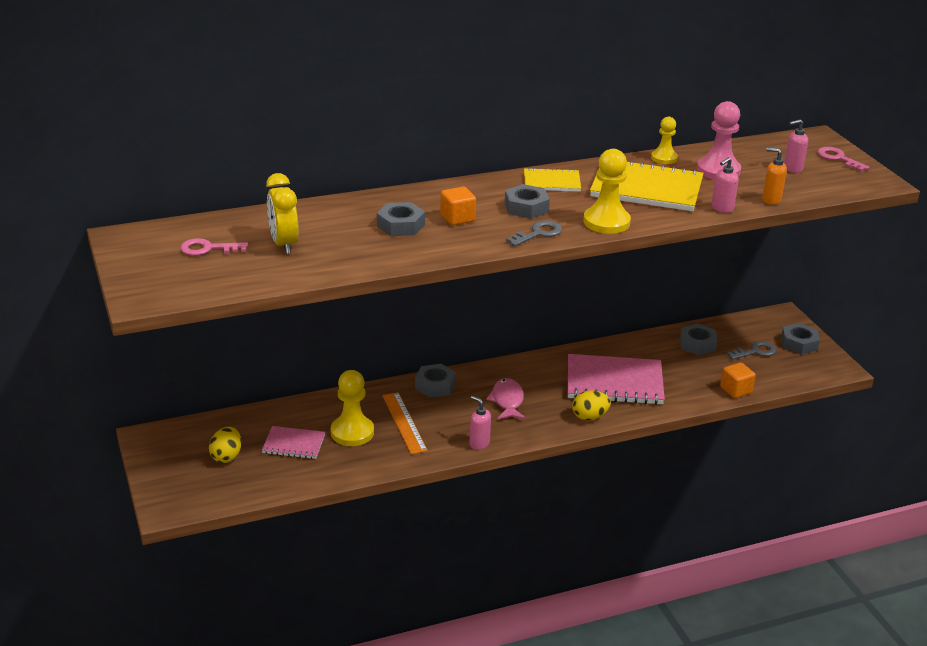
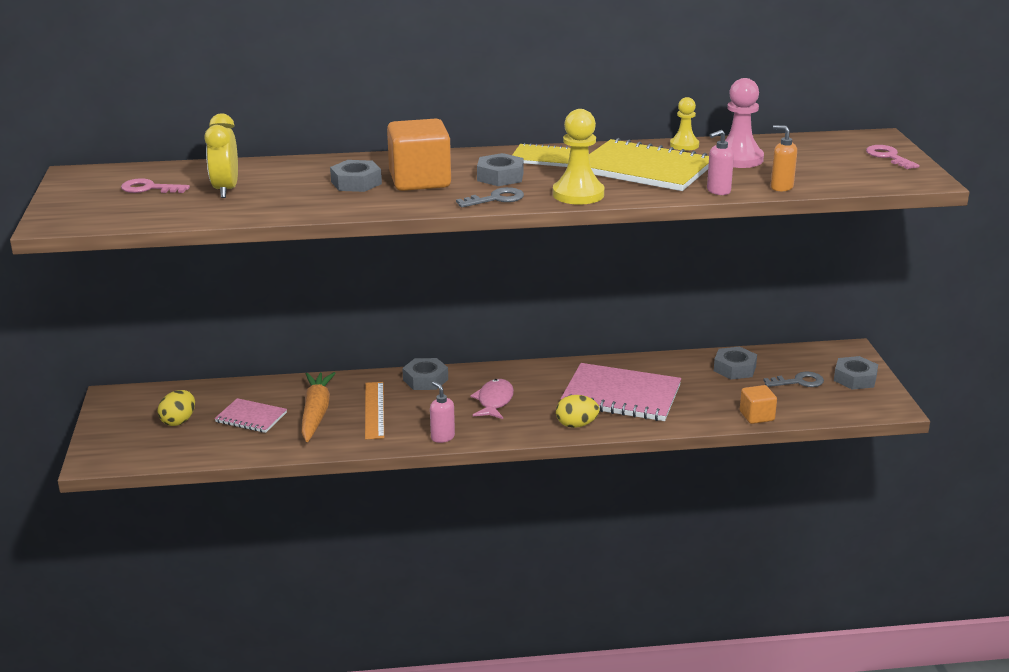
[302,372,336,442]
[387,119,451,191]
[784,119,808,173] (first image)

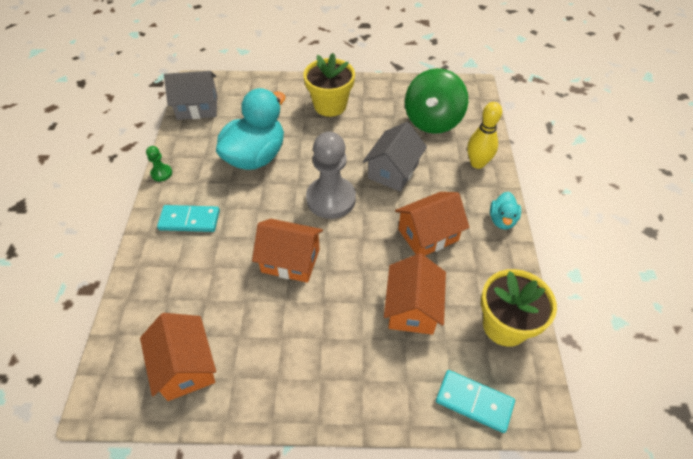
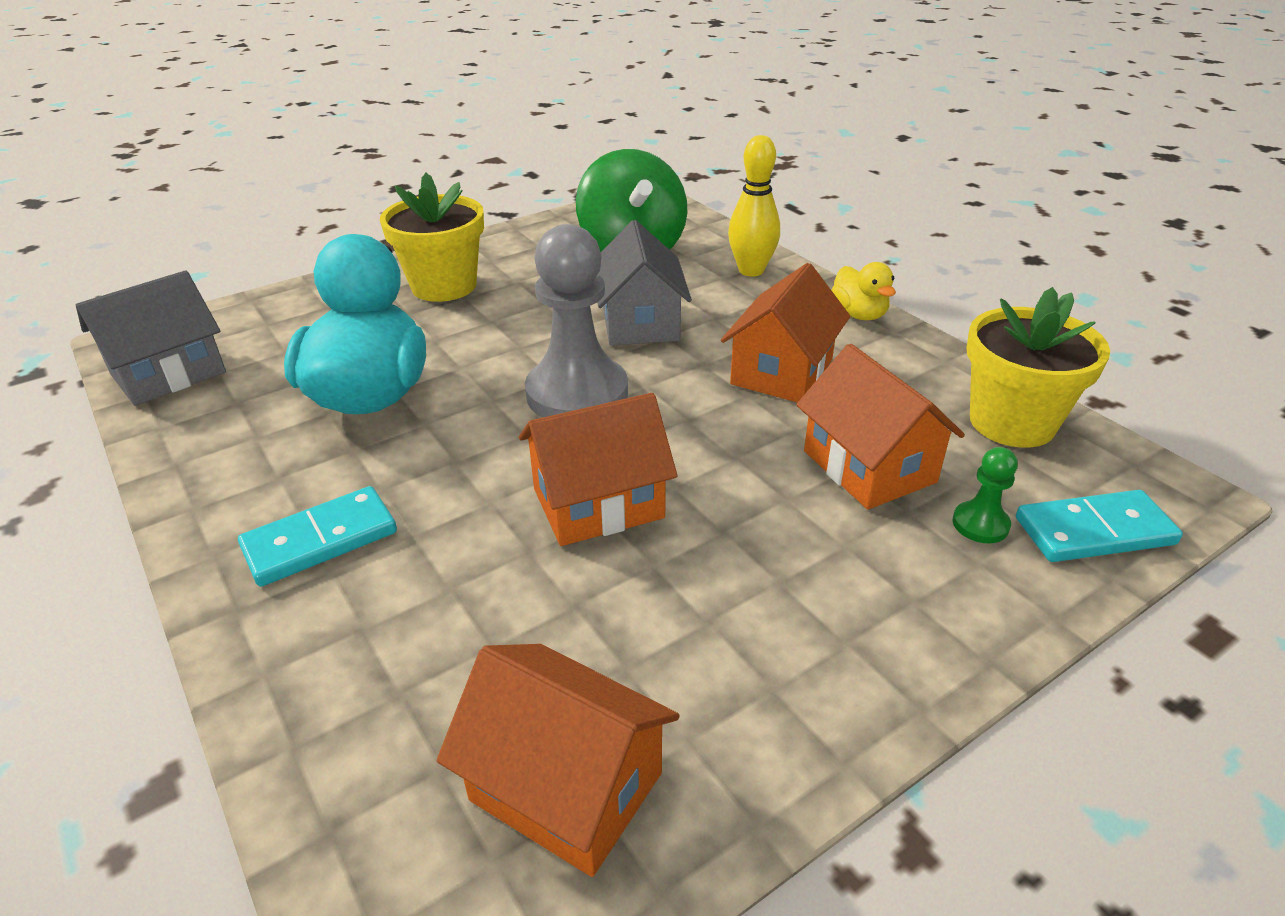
[953,447,1018,543]
[831,262,896,320]

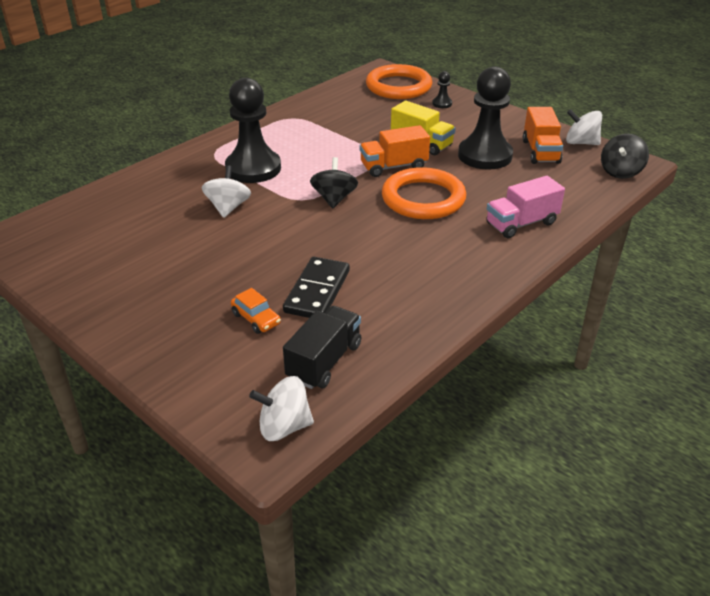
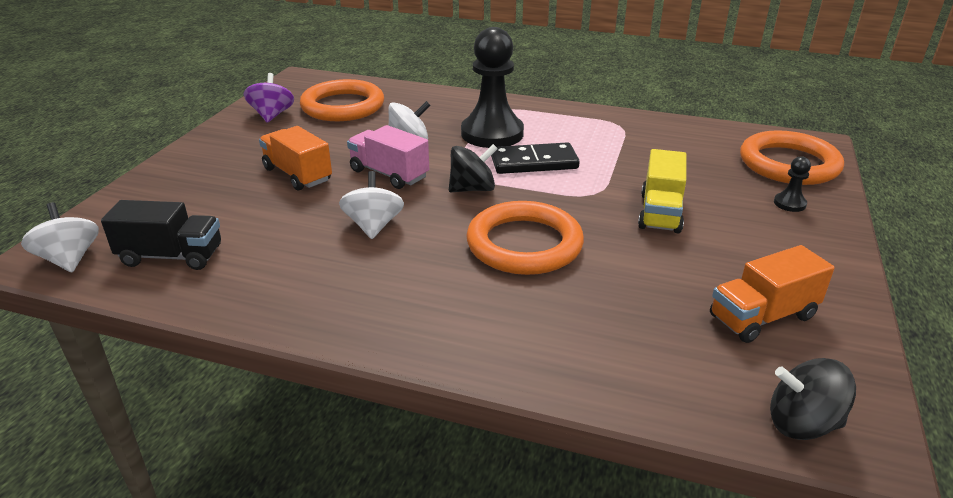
[231,288,281,334] (first image)
[491,142,580,174]
[259,126,332,191]
[458,66,513,170] (first image)
[347,125,429,189]
[339,171,404,239]
[244,73,294,123]
[300,79,384,121]

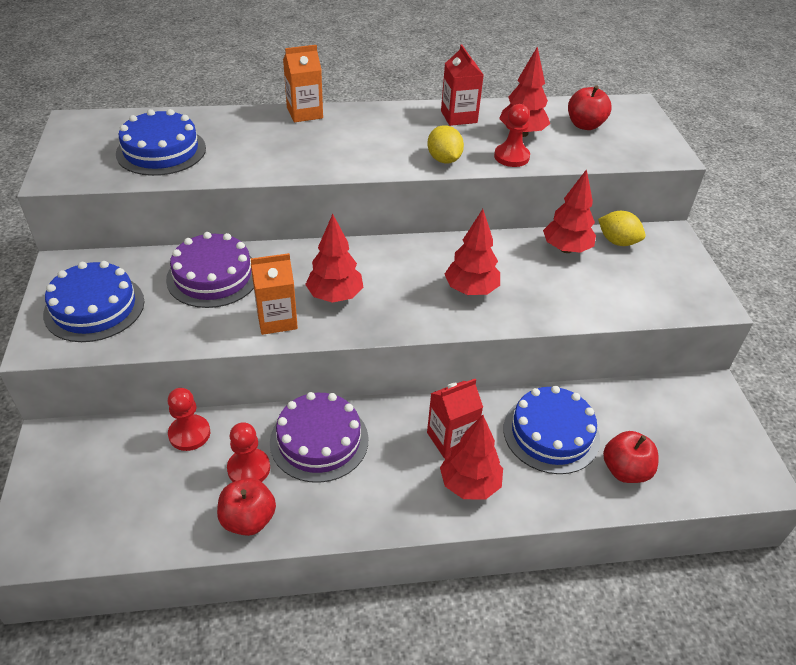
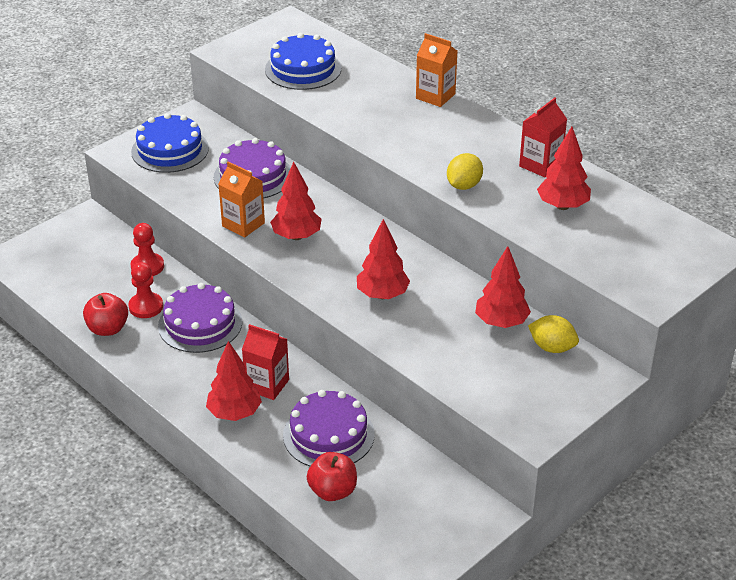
[494,104,530,167] (first image)
[283,390,375,466]
[568,85,612,130] (first image)
[528,315,579,353]

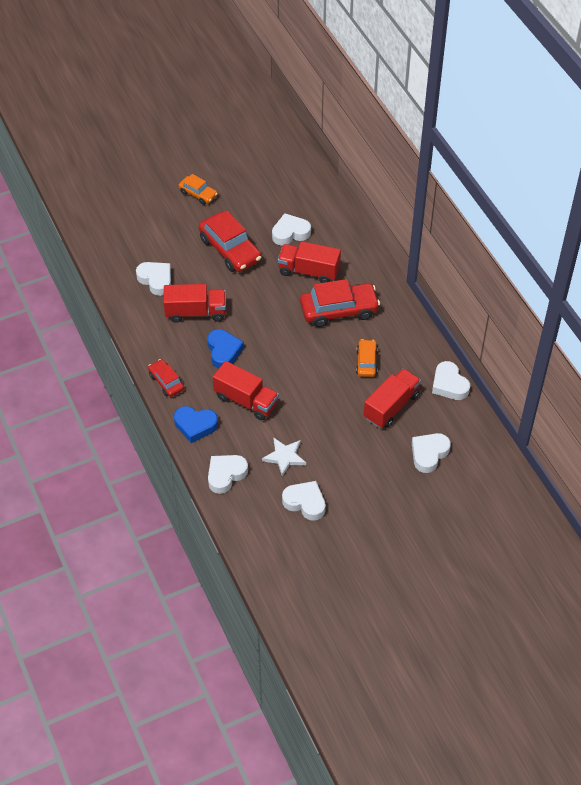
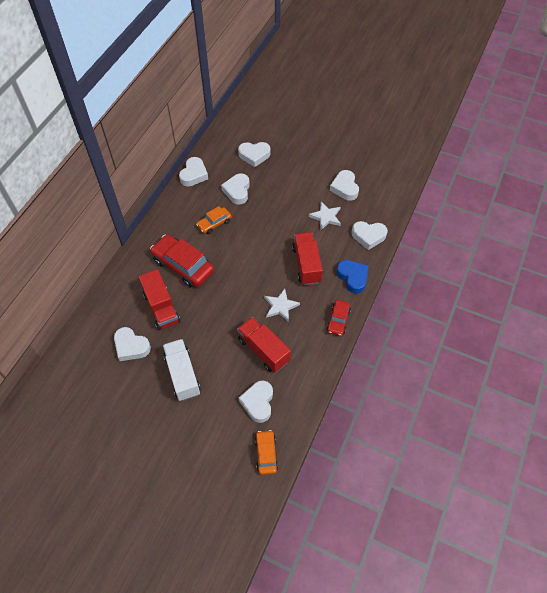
[255,430,278,475]
[163,339,201,401]
[264,289,300,322]
[221,173,250,205]

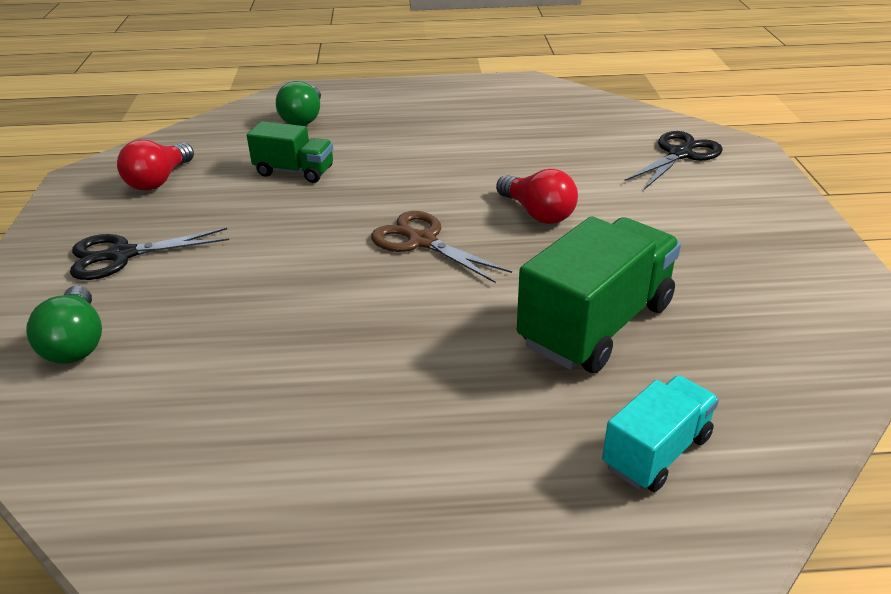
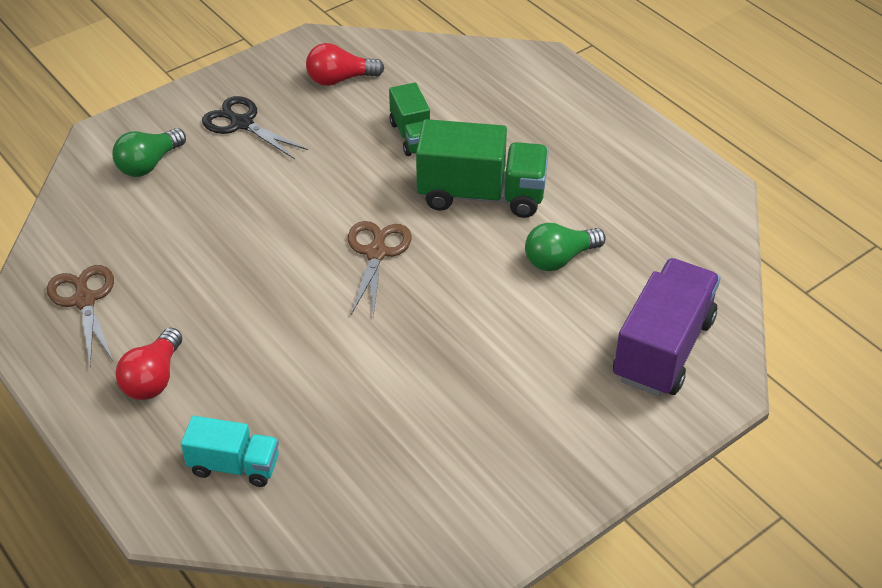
[525,222,606,271]
[115,328,182,400]
[416,119,549,218]
[613,258,721,396]
[47,265,114,366]

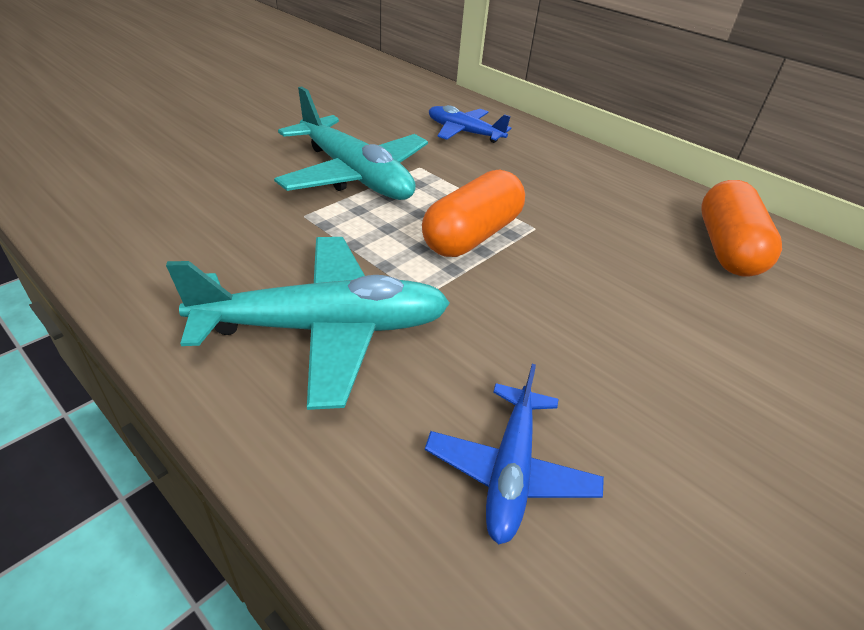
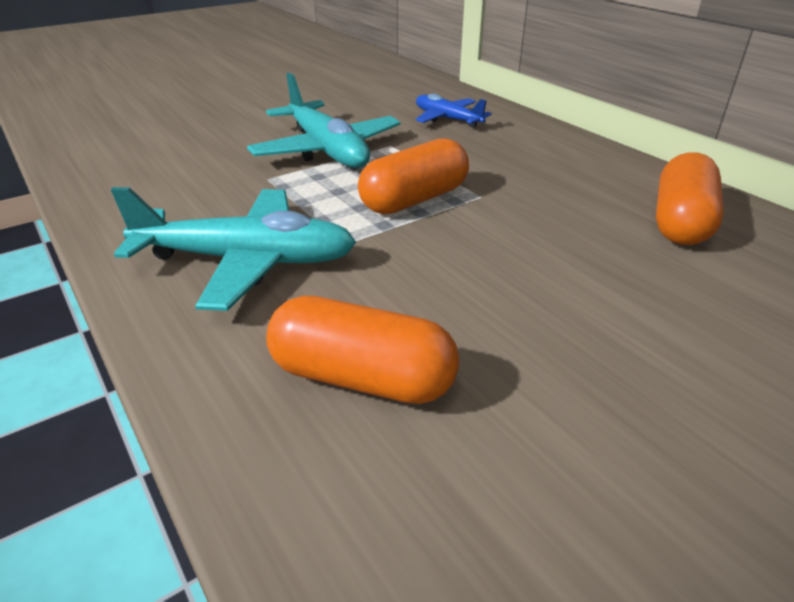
[266,295,460,404]

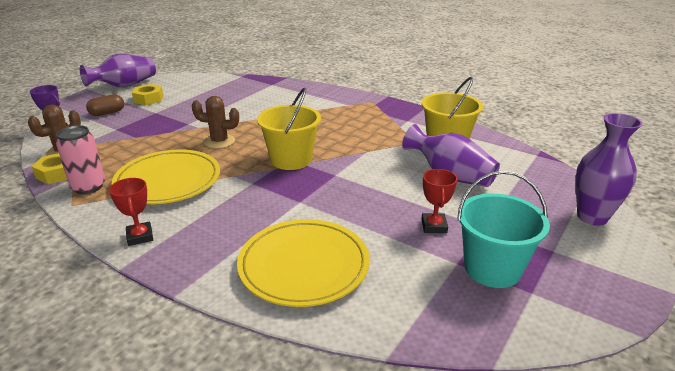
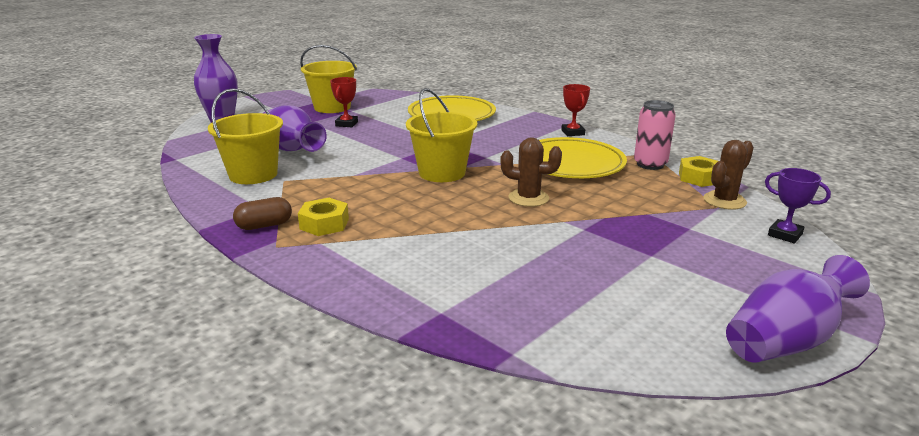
[233,197,292,230]
[298,198,349,236]
[300,45,357,113]

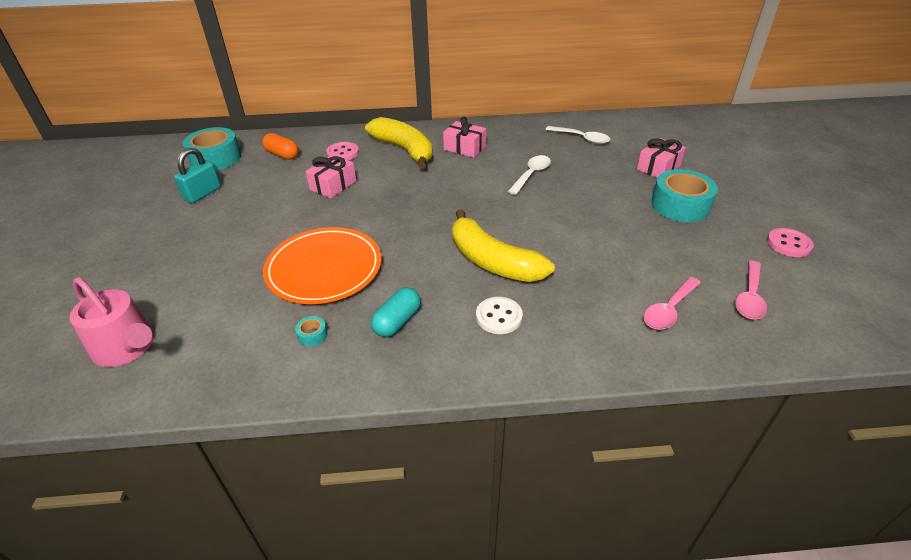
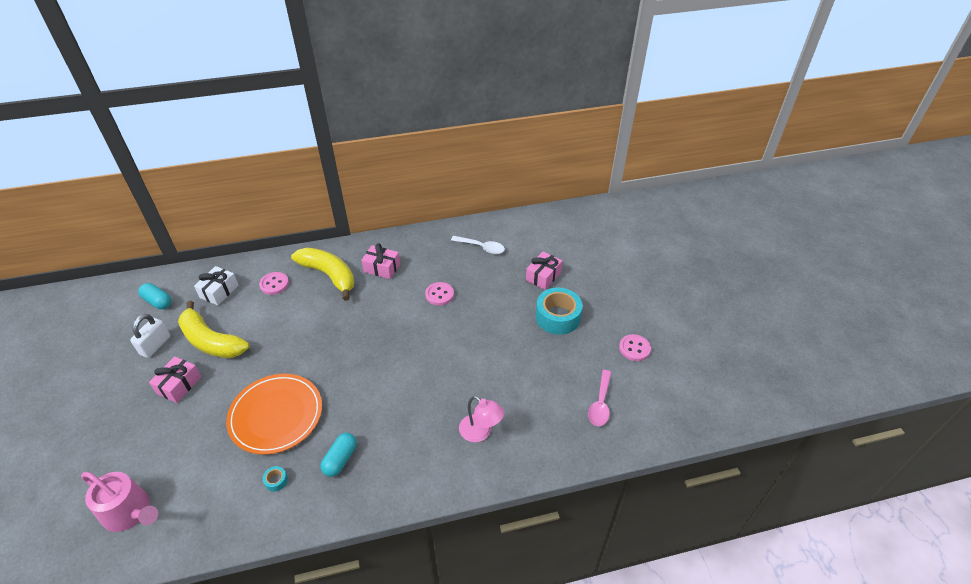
[130,314,170,358]
[138,283,172,309]
[194,266,239,305]
[149,356,201,403]
[178,301,249,358]
[476,297,523,334] (first image)
[425,282,454,306]
[643,277,701,330] (first image)
[459,396,504,442]

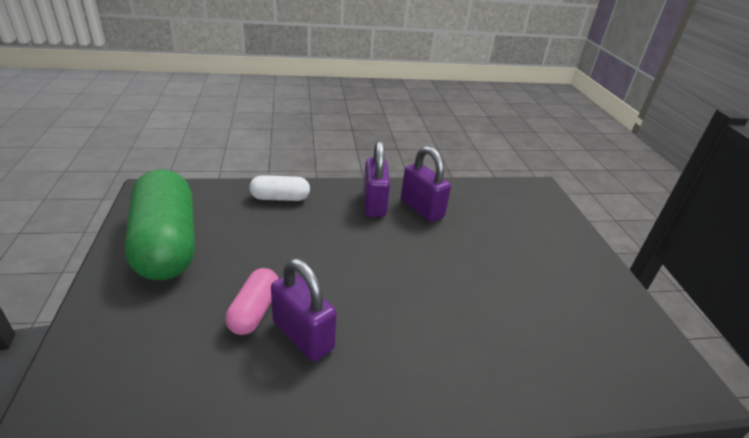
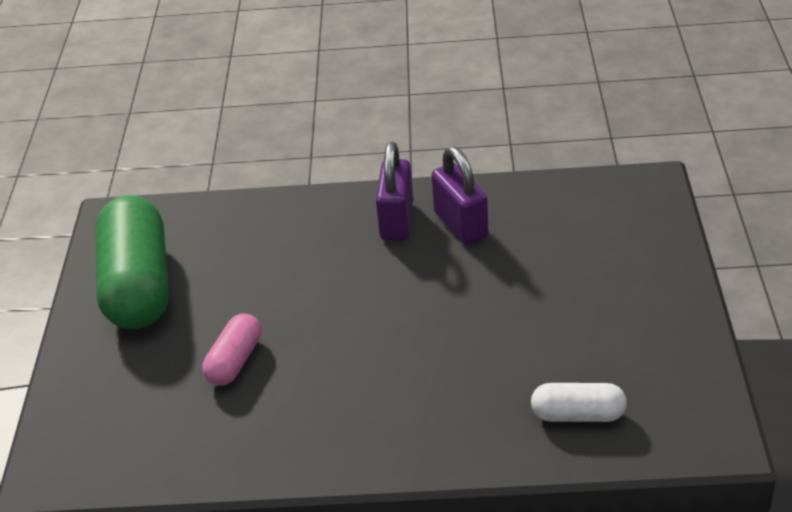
[531,383,627,422]
[271,258,337,361] (first image)

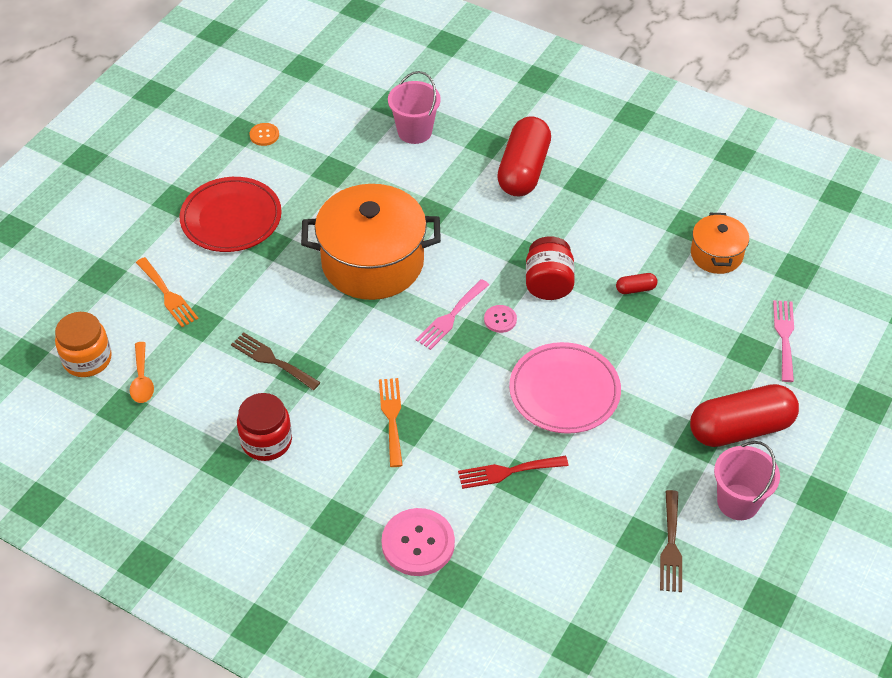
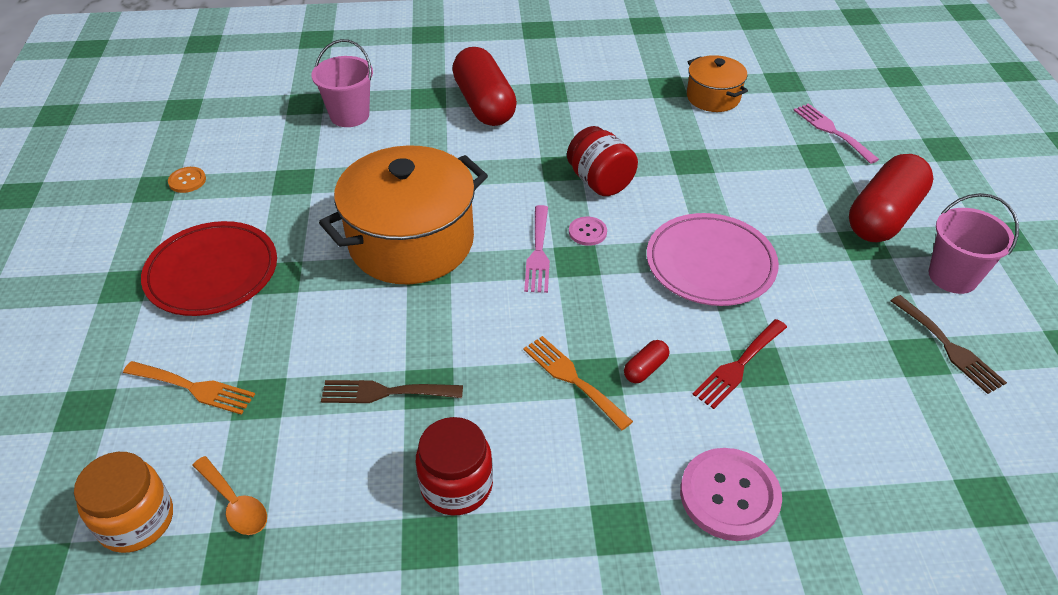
[624,340,669,383]

